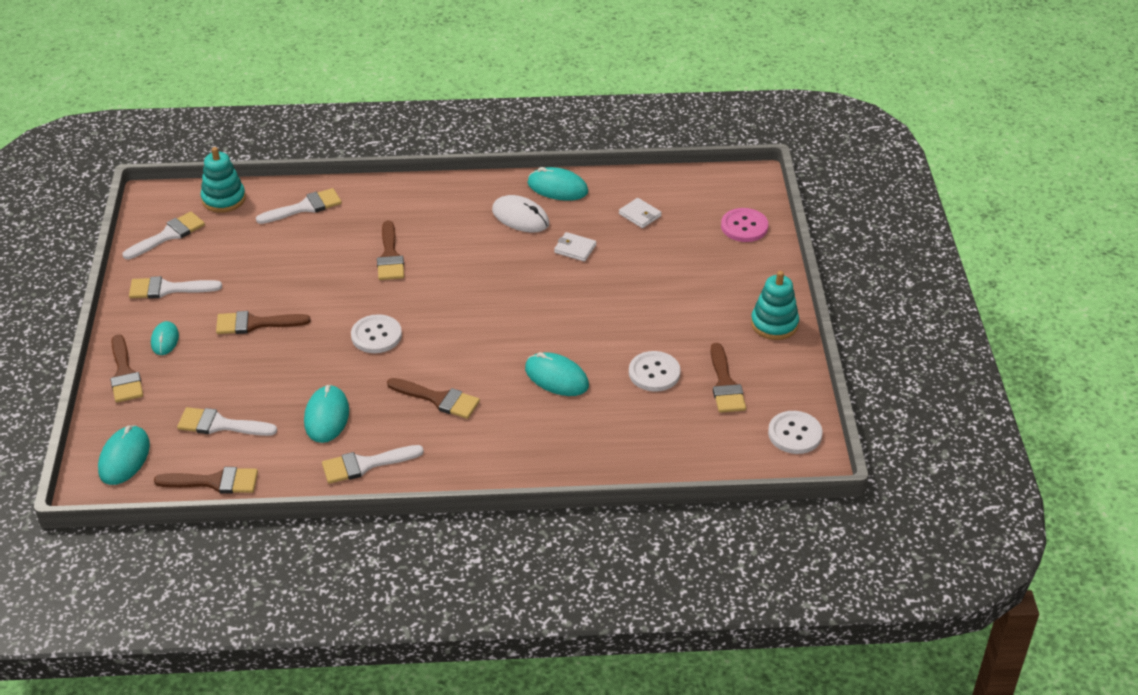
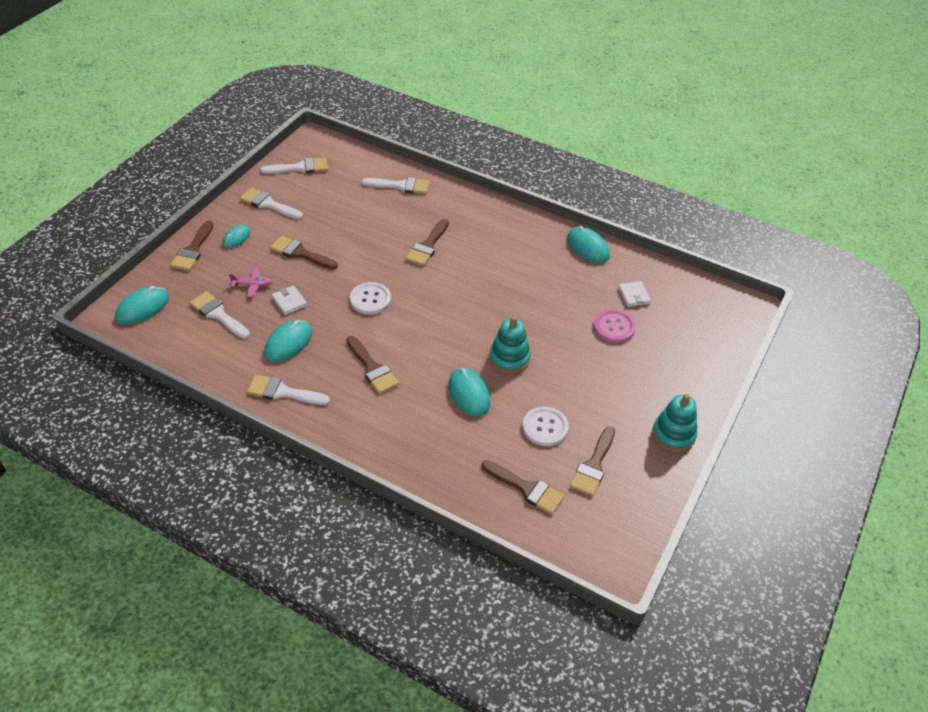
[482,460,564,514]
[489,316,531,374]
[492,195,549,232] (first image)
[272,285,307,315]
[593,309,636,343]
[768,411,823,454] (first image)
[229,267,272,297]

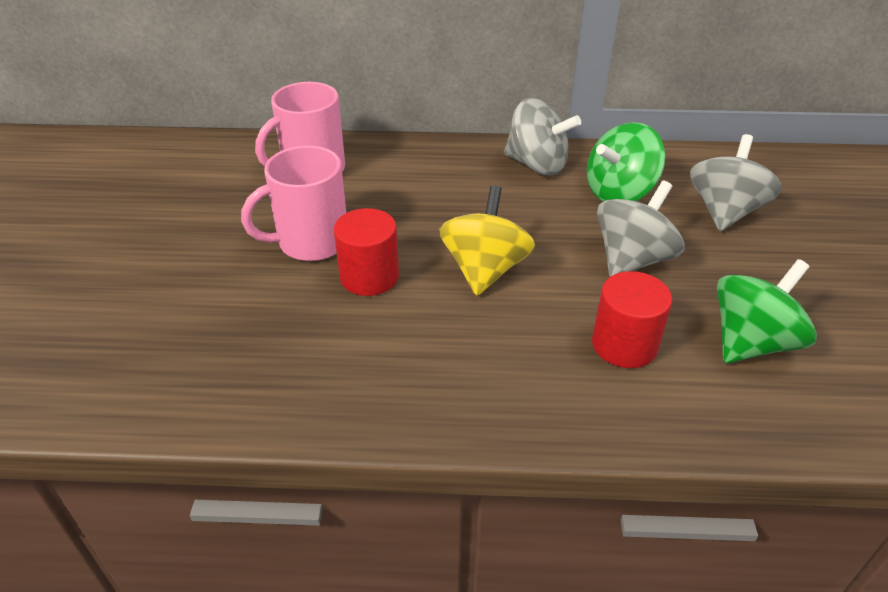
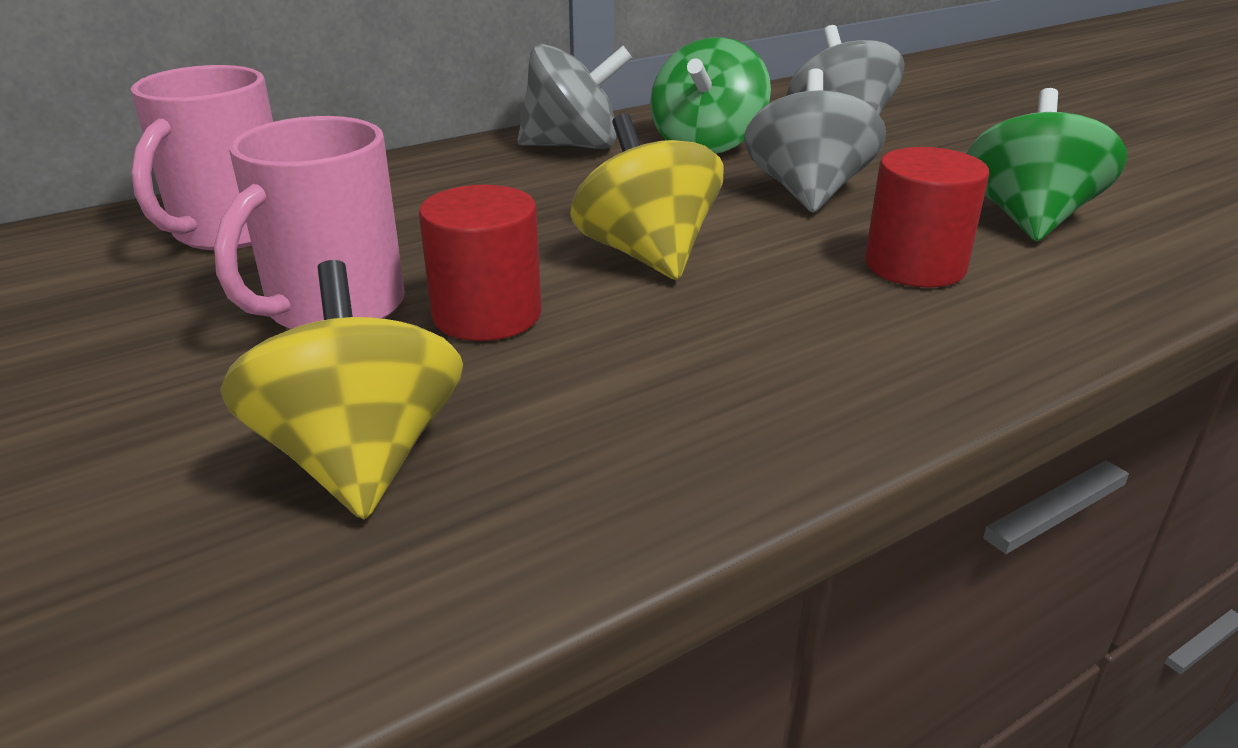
[220,260,463,520]

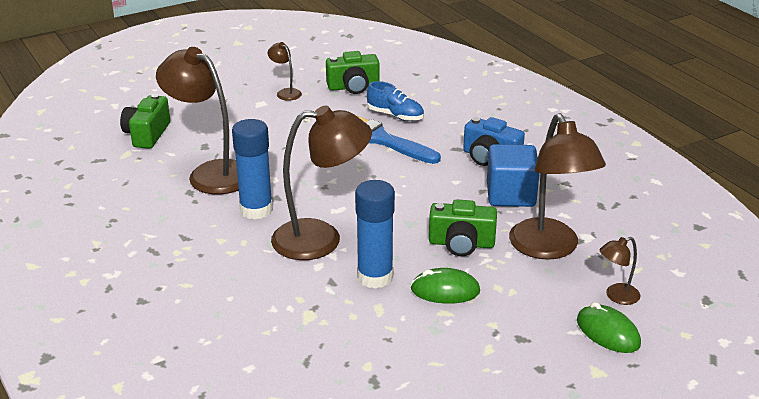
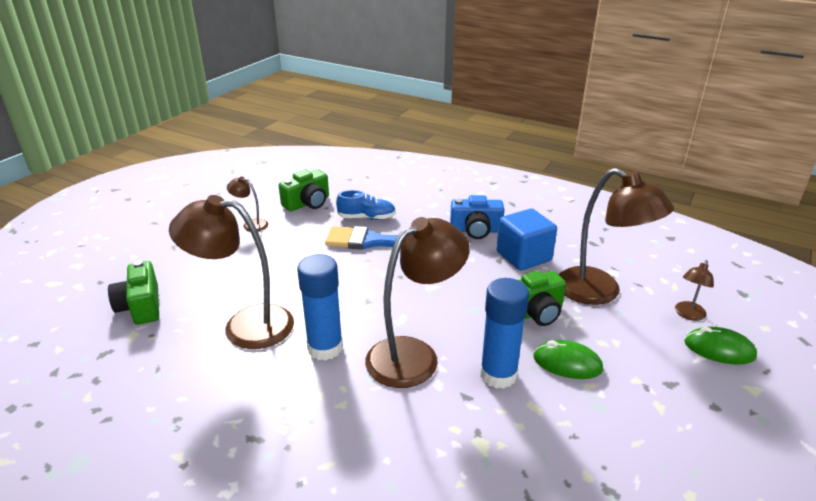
[533,340,603,379]

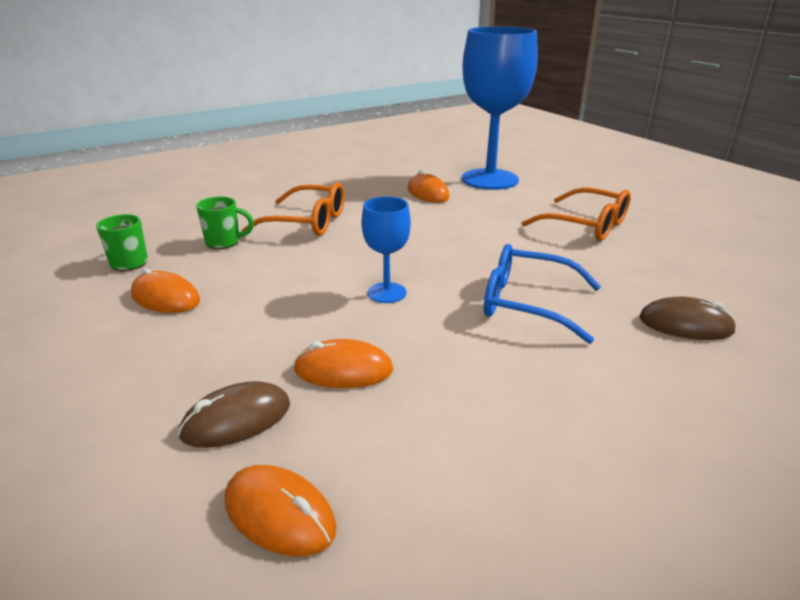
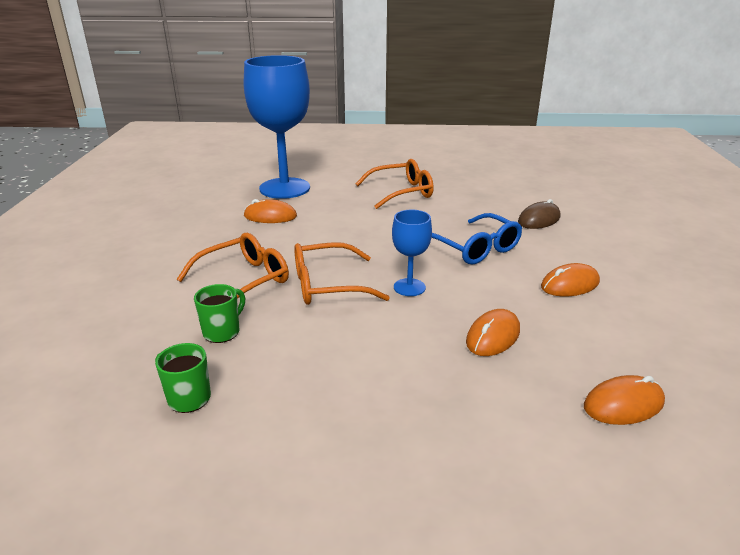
[541,263,600,296]
[178,381,290,448] (first image)
[432,213,522,265]
[294,242,390,305]

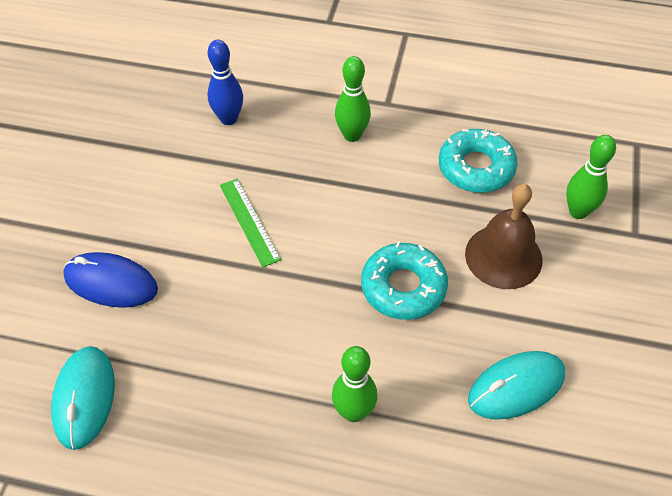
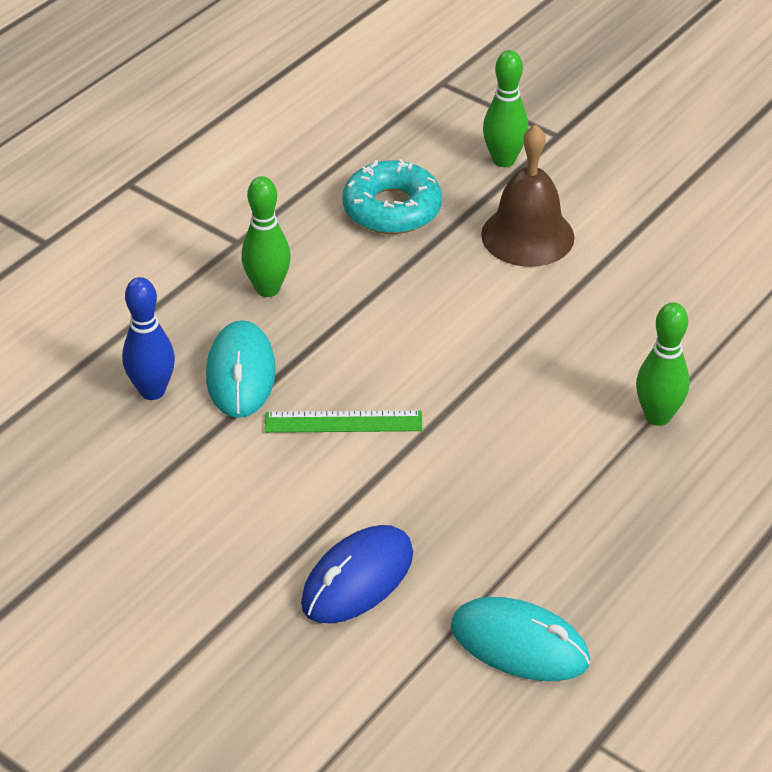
[361,241,448,320] (first image)
[206,320,276,418]

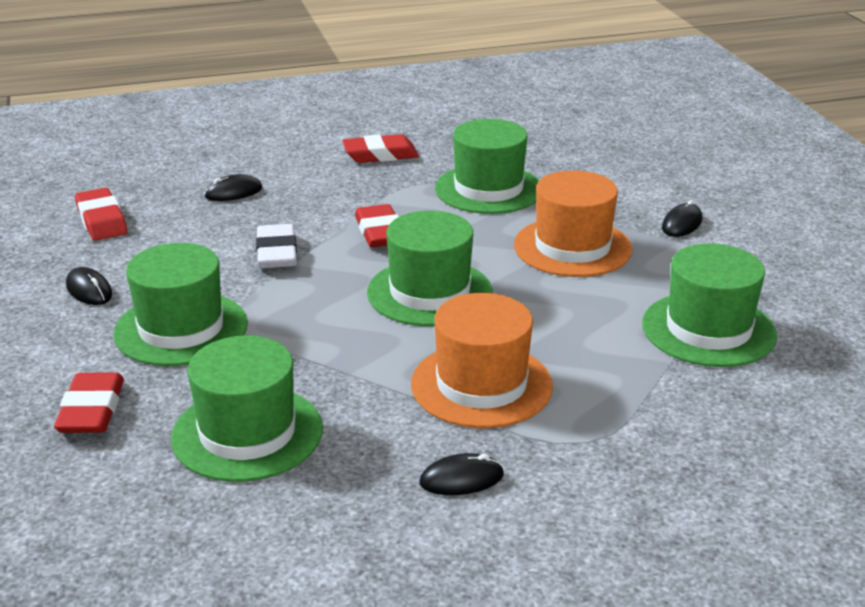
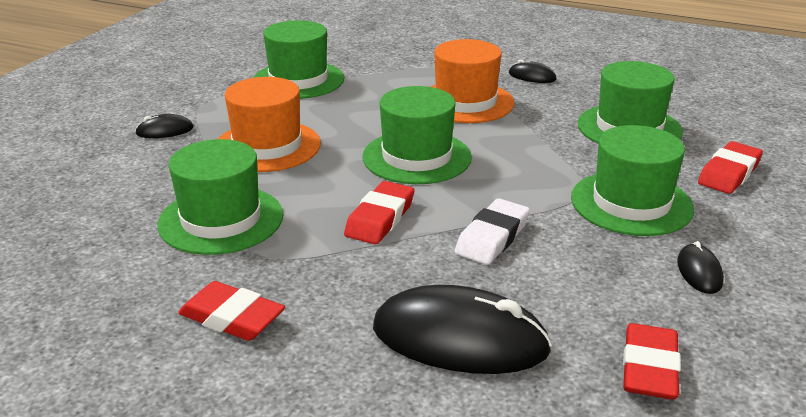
[373,285,552,374]

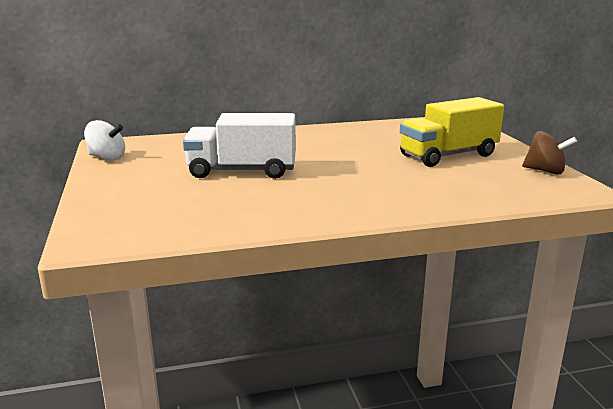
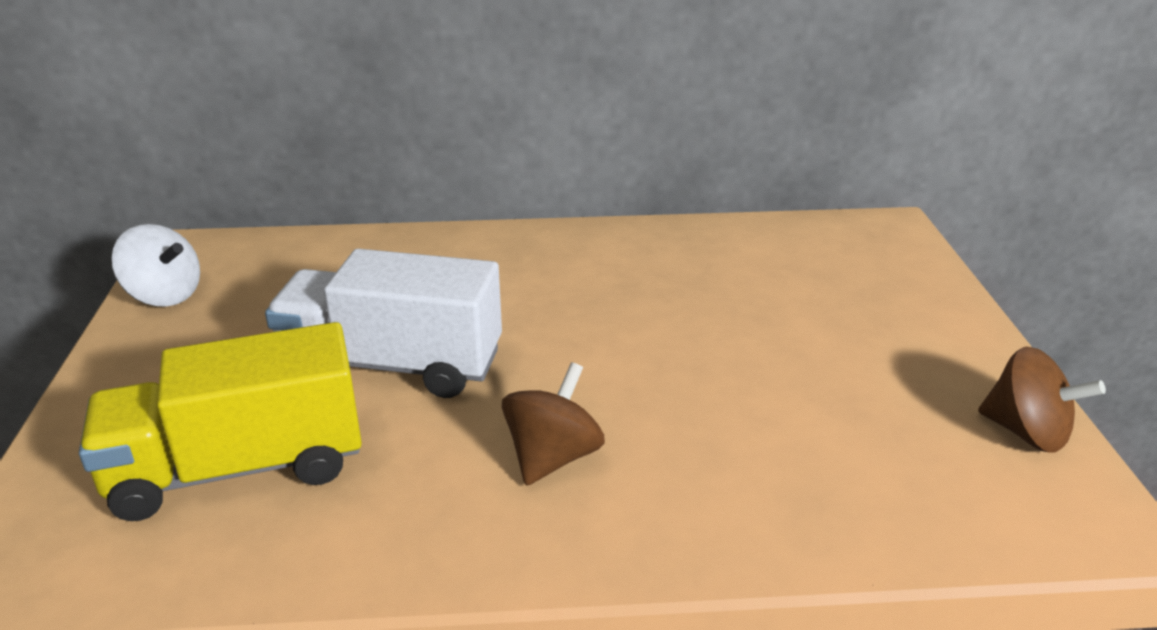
[79,322,362,521]
[502,362,605,486]

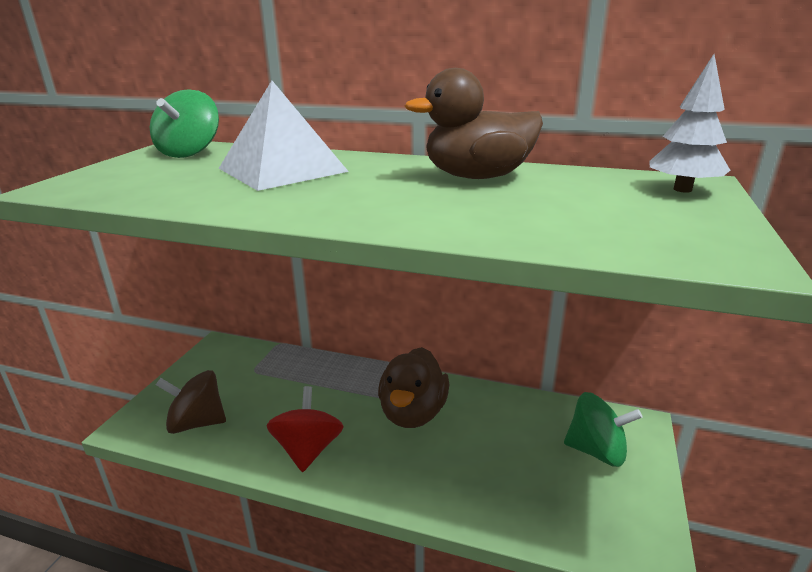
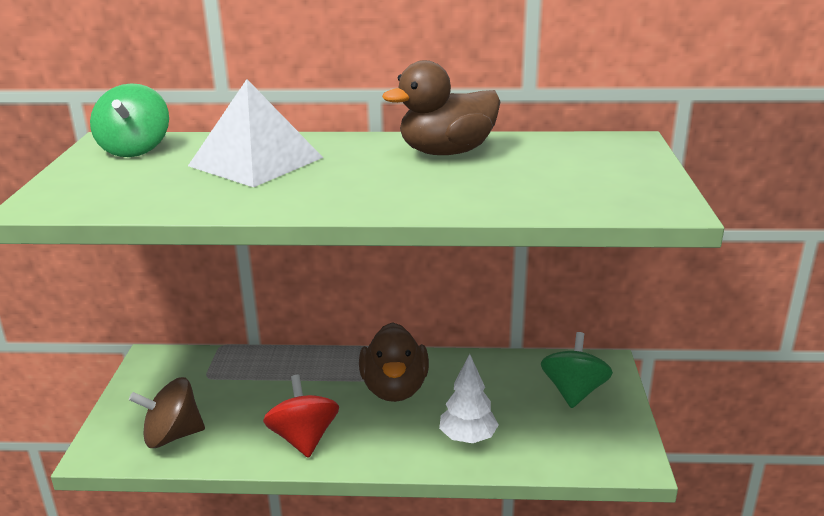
[541,332,613,408]
[439,354,499,443]

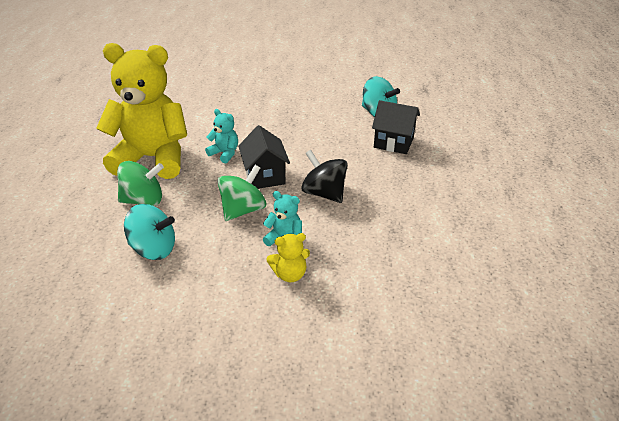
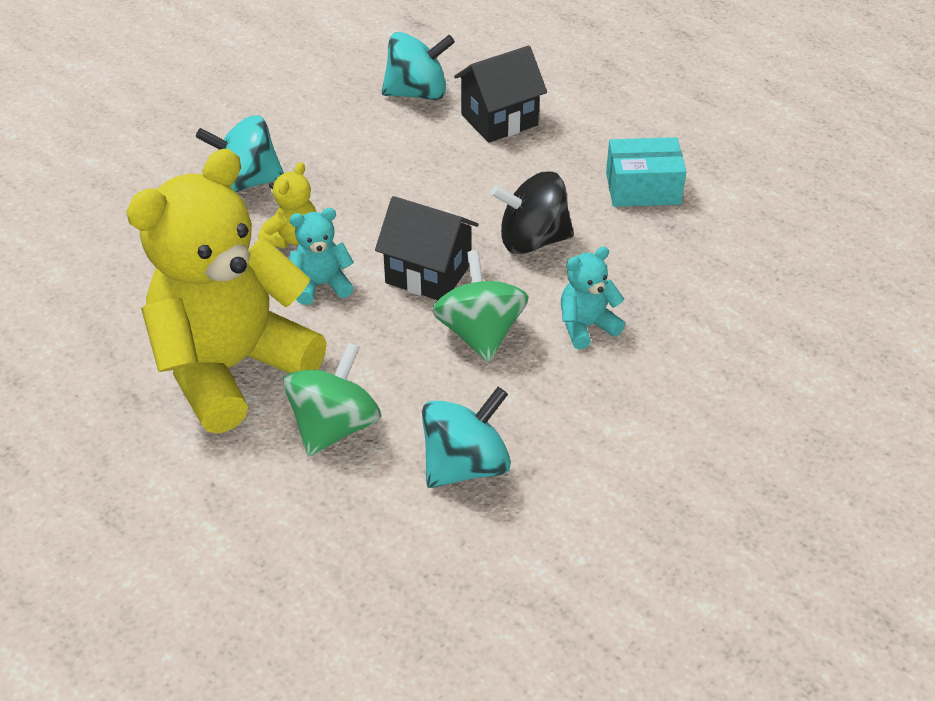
[258,162,317,248]
[196,115,284,192]
[606,137,687,207]

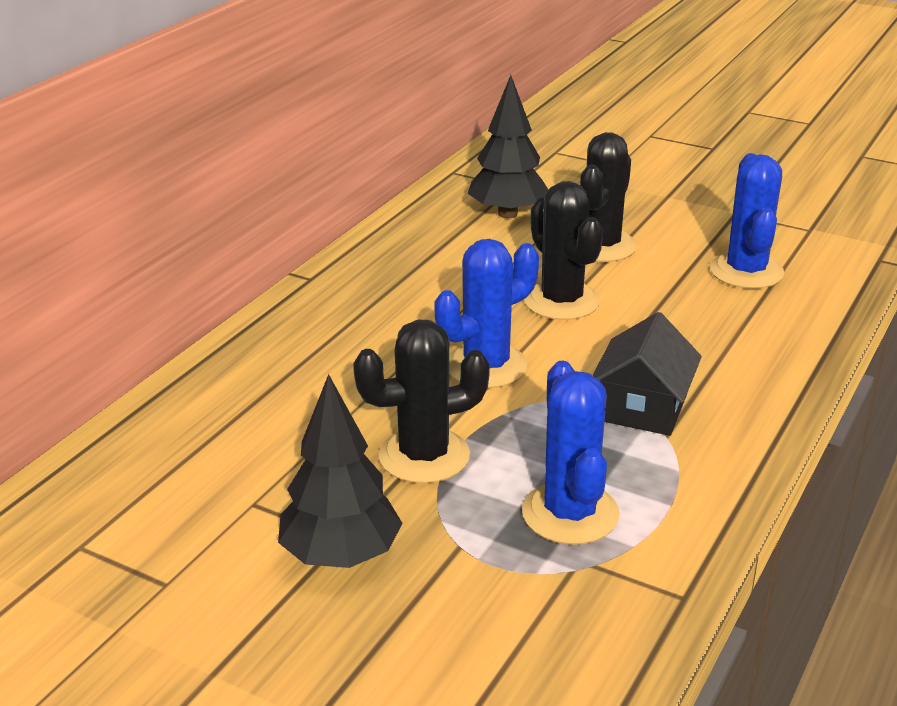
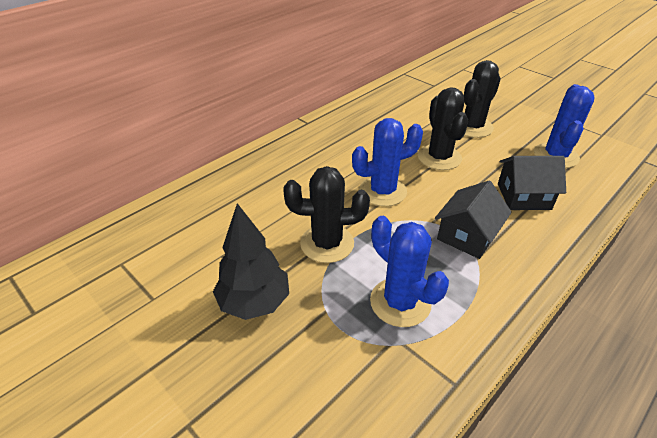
[468,75,548,218] (first image)
[370,216,449,327]
[498,156,566,210]

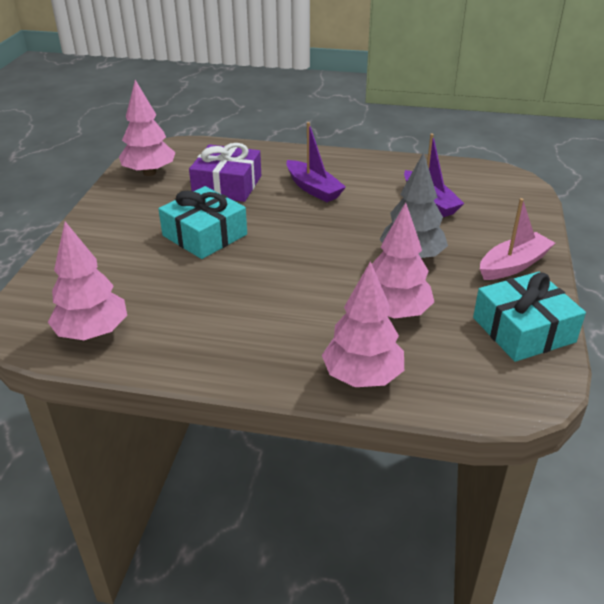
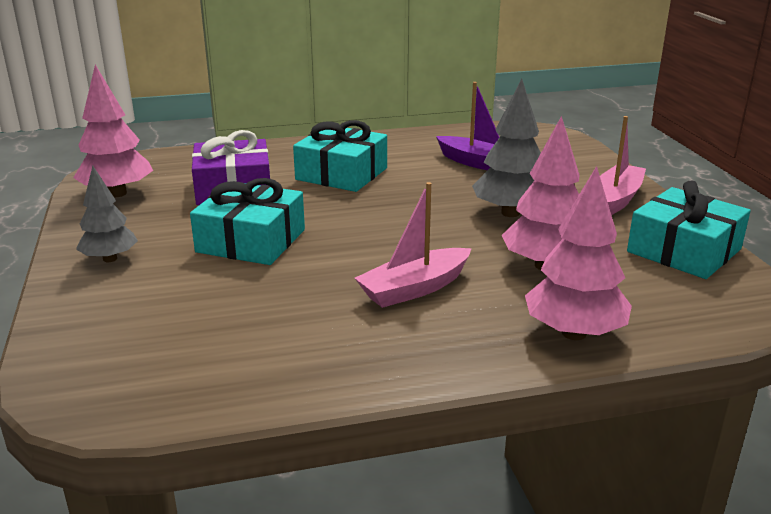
[48,222,127,340] (first image)
[293,120,387,192]
[76,166,138,262]
[355,182,472,308]

